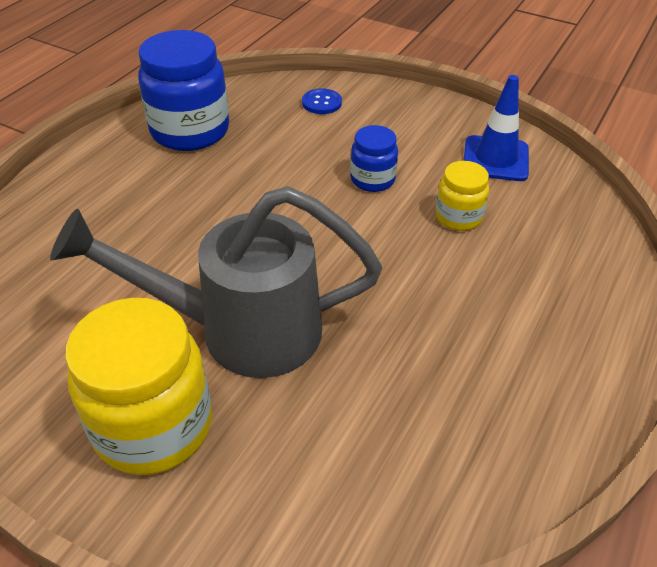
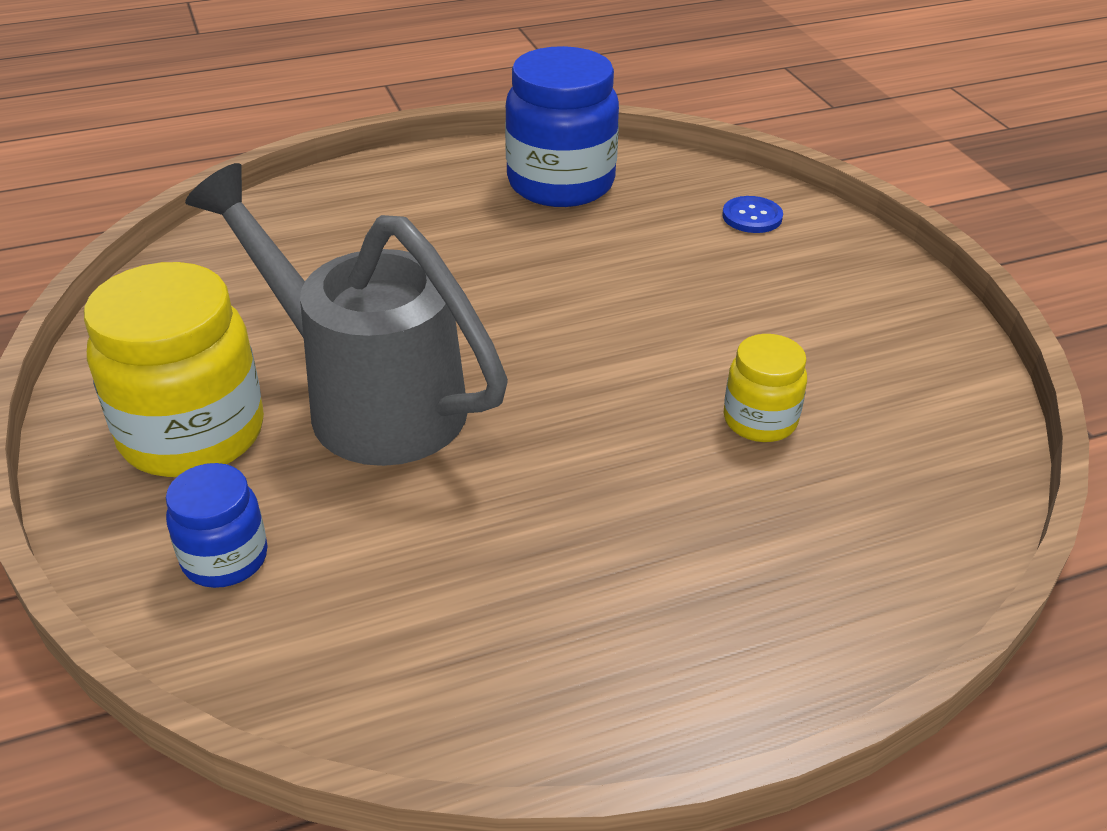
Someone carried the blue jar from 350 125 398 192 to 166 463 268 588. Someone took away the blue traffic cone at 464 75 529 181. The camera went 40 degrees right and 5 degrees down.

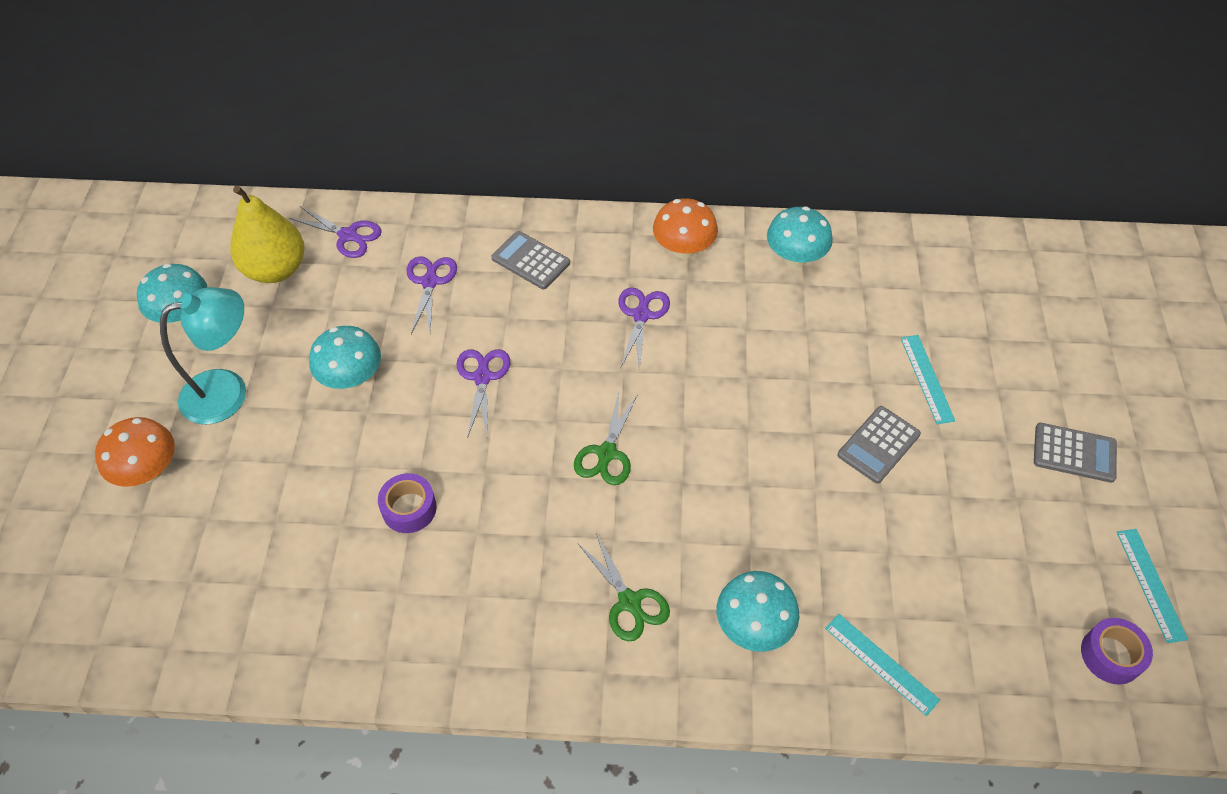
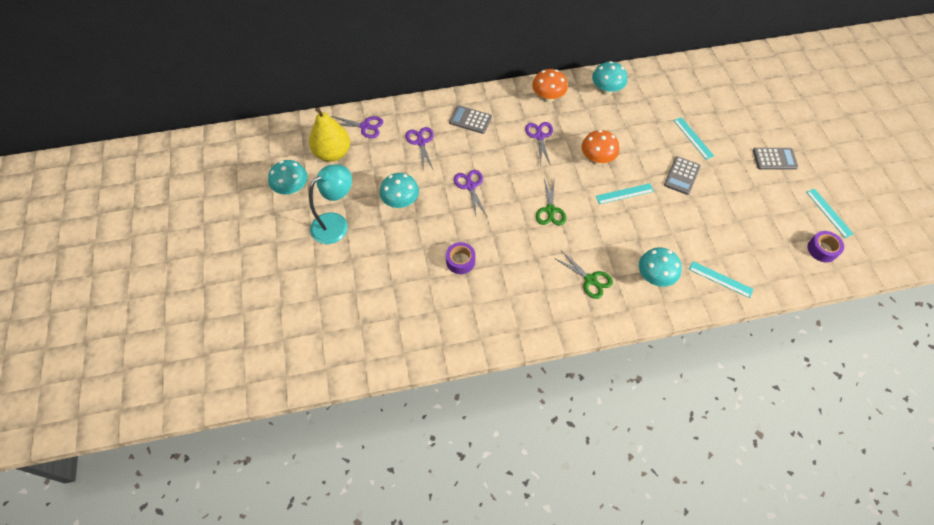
Someone carried the orange mushroom from 95 417 175 487 to 581 130 619 165. Someone put down the turquoise ruler at 596 183 654 204. The camera went 15 degrees left and 5 degrees up.

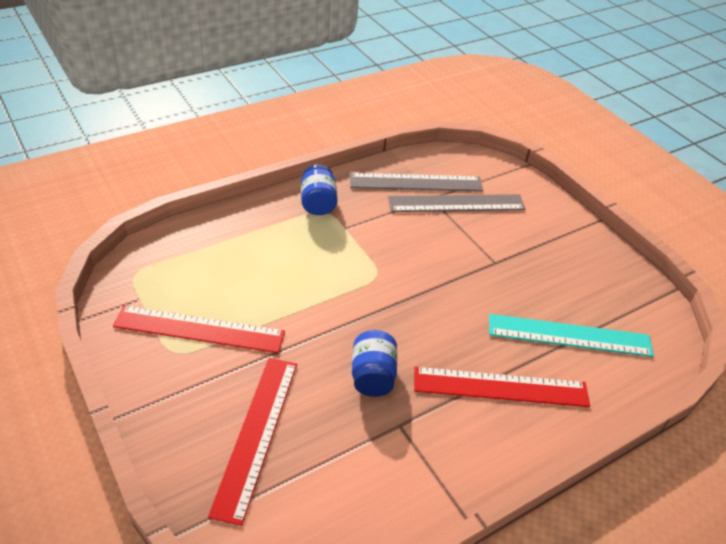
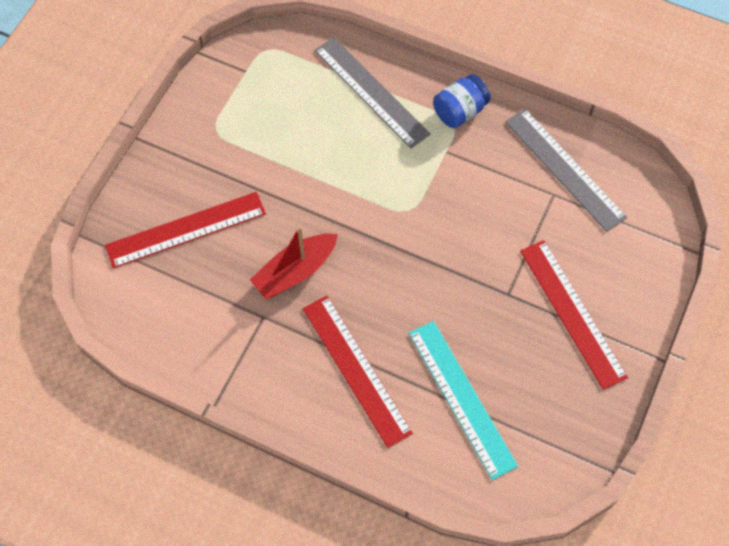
Someone carried the red ruler from 113 305 285 353 to 520 240 628 390. Someone swapped the blue jar at 352 330 397 397 for the red boat at 250 226 338 299. Someone carried the grey ruler from 388 194 525 212 to 314 37 431 149. The camera went 60 degrees right and 20 degrees up.

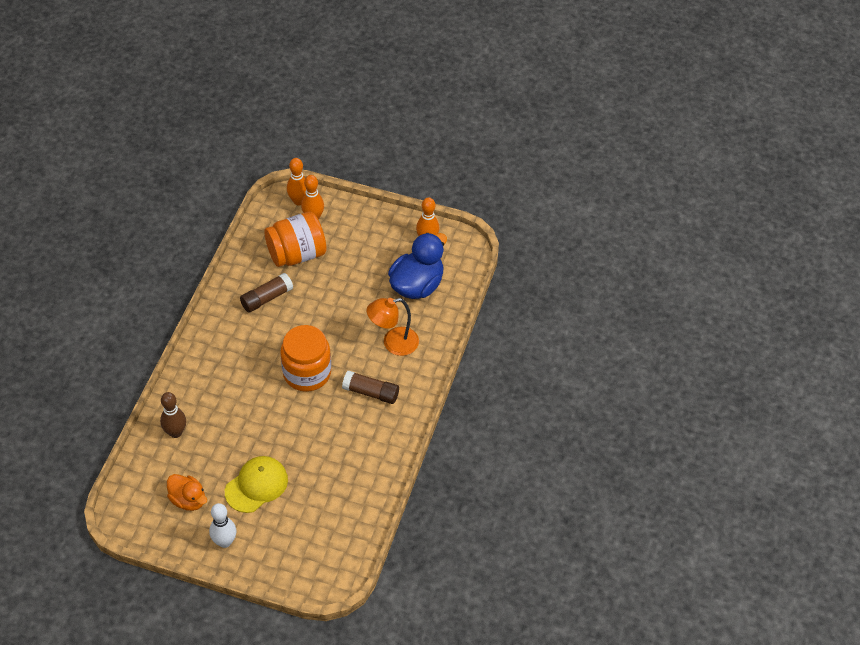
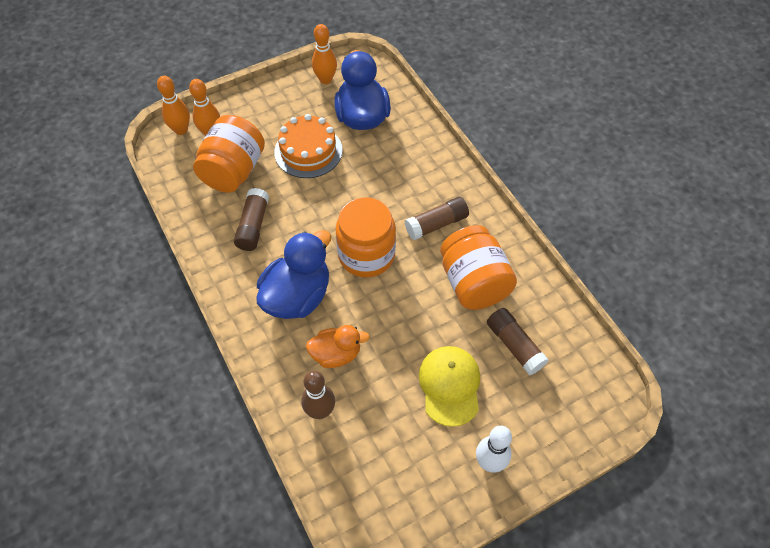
Someone carried the orange duck from 167 474 207 511 to 306 325 370 368. Someone took away the orange lamp at 367 298 419 356. Someone put down the blue duck at 256 230 331 319. Someone put down the orange cake at 274 114 343 178. Someone put down the orange jar at 440 225 517 310. Someone put down the brown glue stick at 487 308 549 375. The camera went 45 degrees left and 5 degrees up.

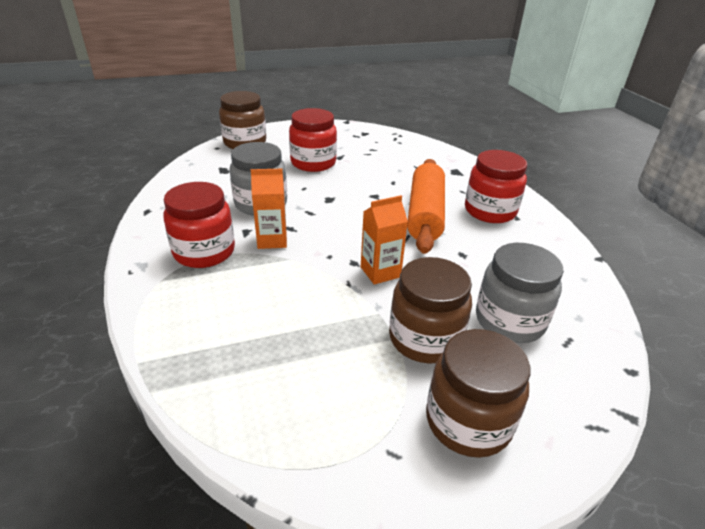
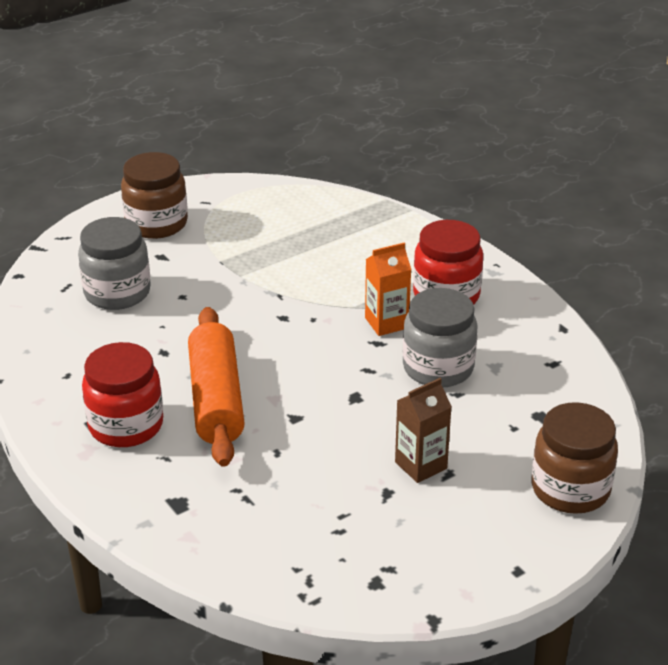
Someone swapped the red jar at 289 108 337 172 for the brown carton at 395 378 452 483. Someone took away the orange carton at 361 195 408 285. Someone took away the brown jar at 389 257 472 364. The camera went 165 degrees right and 0 degrees up.

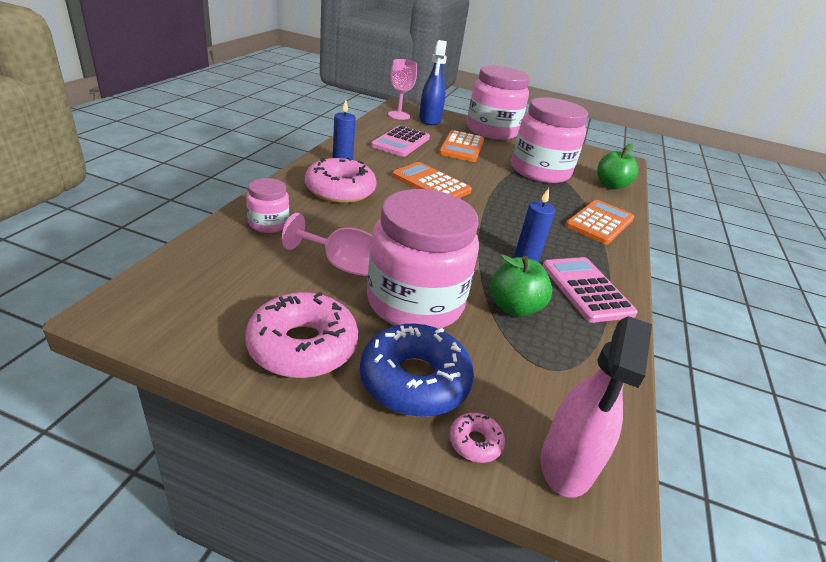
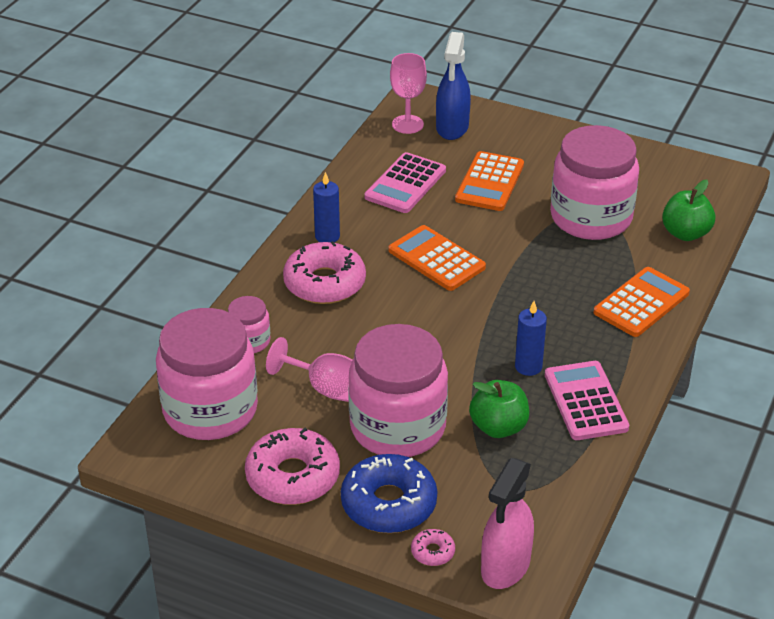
Someone carried the pink jar from 467 65 529 140 to 156 308 258 440. The camera went 10 degrees right and 5 degrees up.

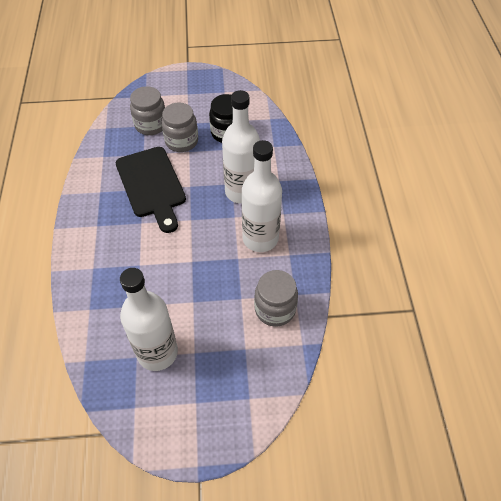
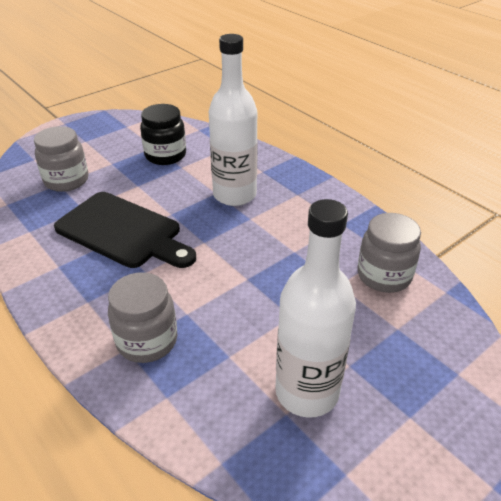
Someone carried the grey jar from 162 103 198 152 to 108 272 177 363. Someone took away the white bottle at 242 140 282 252. The camera went 35 degrees left and 15 degrees down.

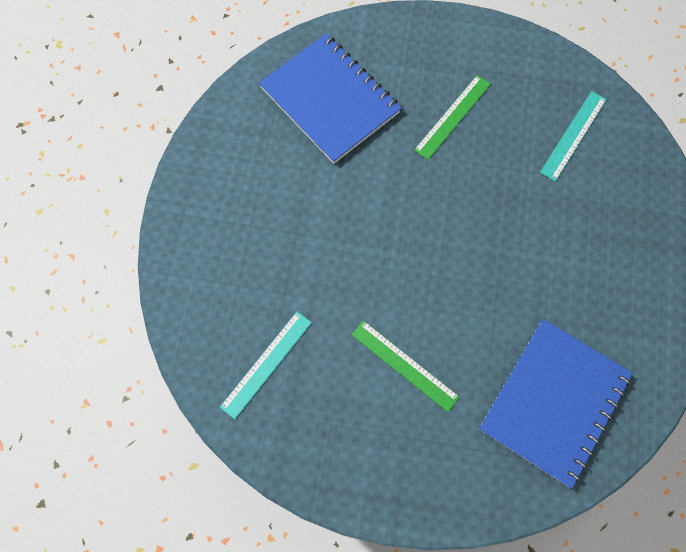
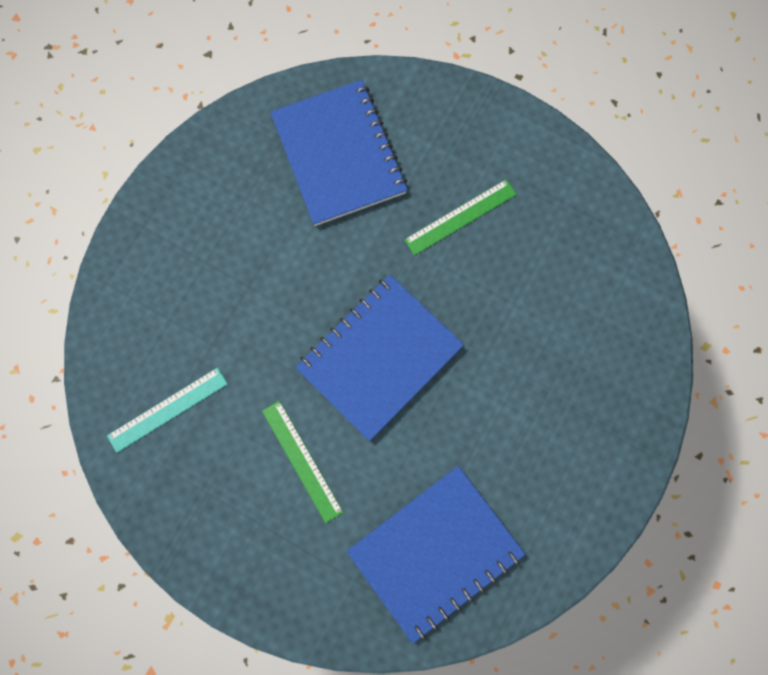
Someone took away the turquoise ruler at 540 91 607 182. Someone put down the blue notebook at 295 275 464 441. The camera went 20 degrees right and 5 degrees up.

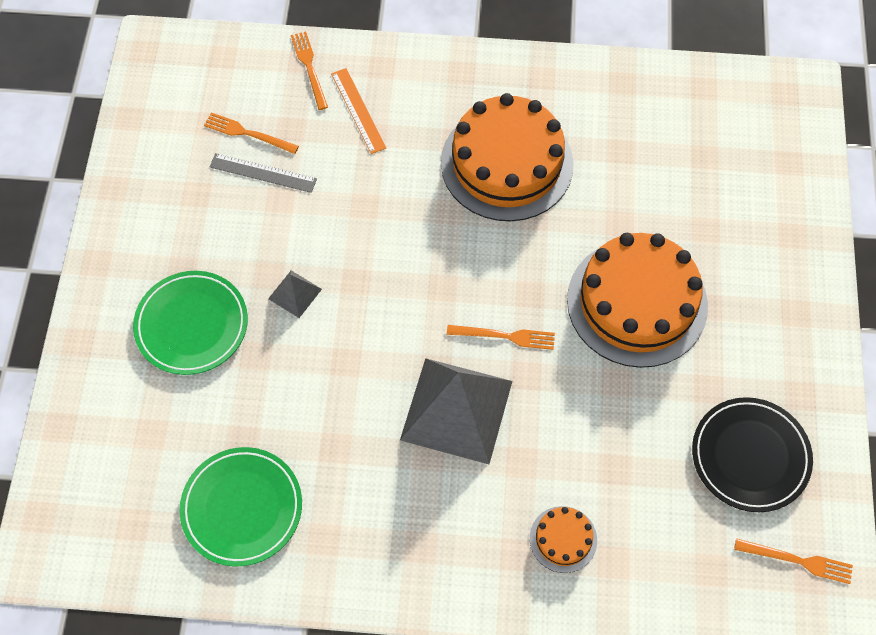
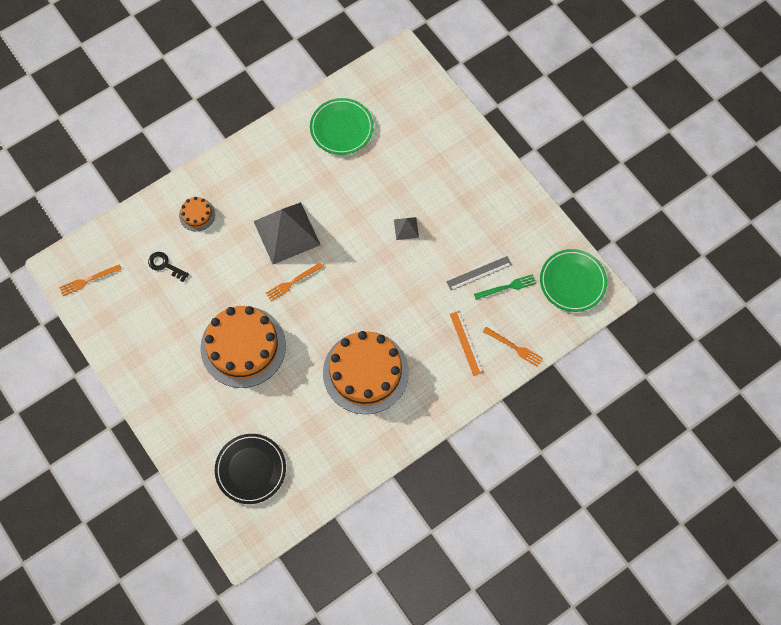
Someone carried the green plate from 133 271 248 375 to 540 249 607 312. Someone repainted the orange fork at 204 113 299 154, which became the green fork at 474 274 536 300. Someone rotated the orange ruler at 331 68 386 154 by 45 degrees clockwise. Someone carried the black plate from 692 397 813 512 to 215 434 286 504. Someone put down the black key at 148 252 189 282. The camera went 140 degrees right and 5 degrees up.

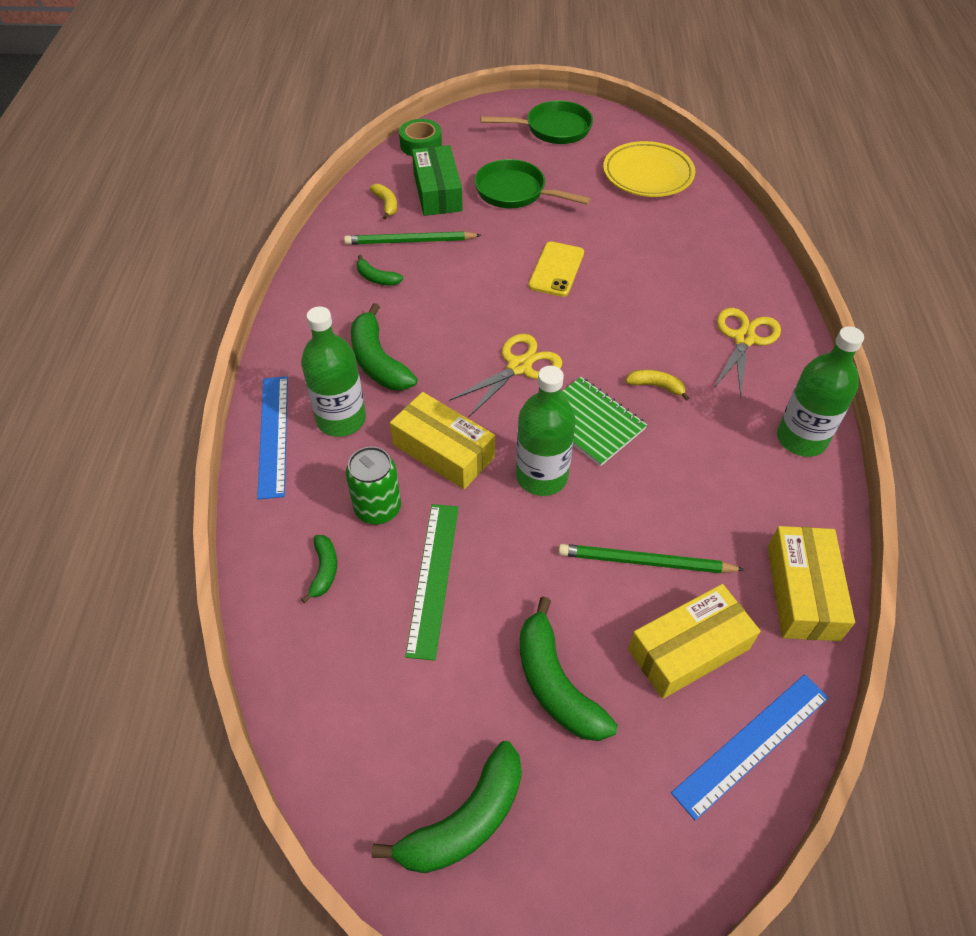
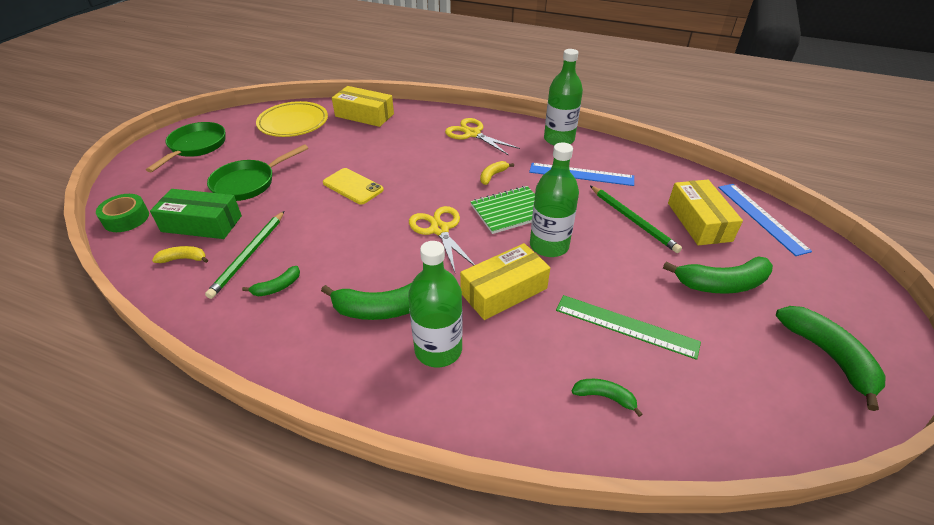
Someone carried the blue ruler from 257 376 288 500 to 529 163 634 186. Someone took away the green can at 346 446 401 525. Someone rotated the green pencil at 558 544 745 573 by 60 degrees counterclockwise. Someone carried the yellow box from 768 526 855 641 to 332 86 394 127. The camera went 70 degrees left and 10 degrees down.

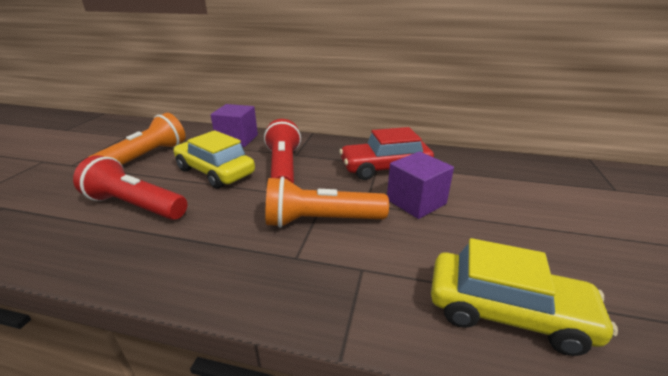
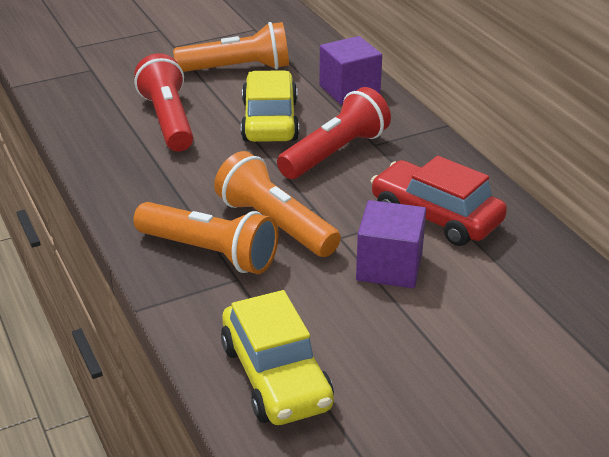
Someone put down the orange flashlight at 133 202 279 274. The camera went 50 degrees right and 5 degrees up.

